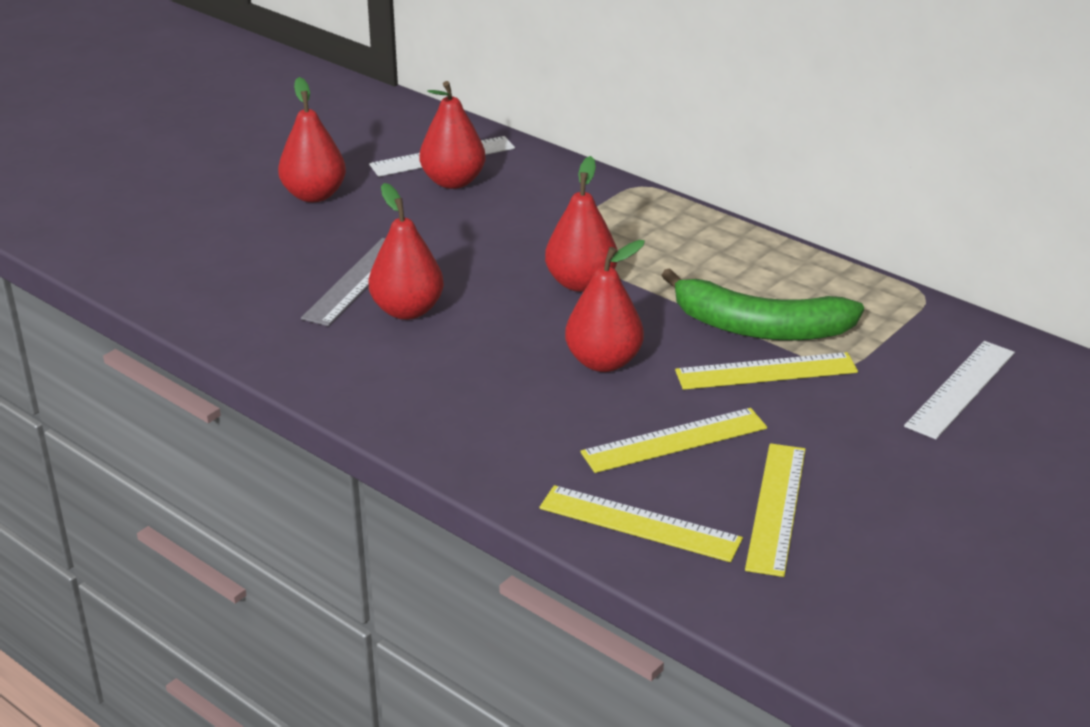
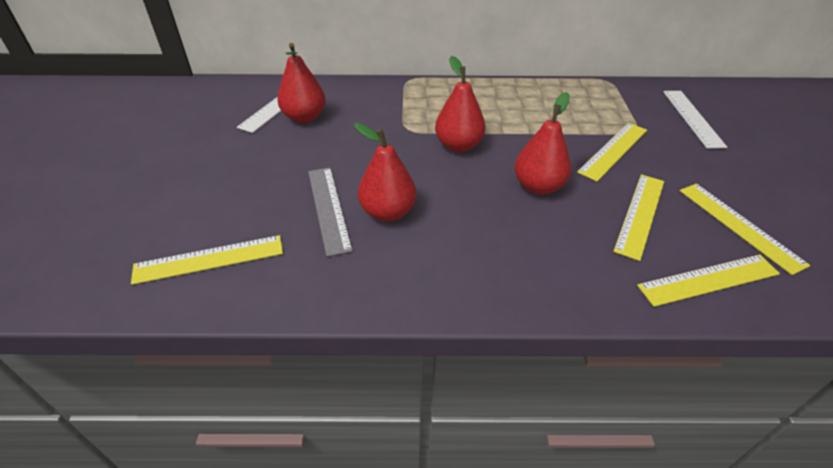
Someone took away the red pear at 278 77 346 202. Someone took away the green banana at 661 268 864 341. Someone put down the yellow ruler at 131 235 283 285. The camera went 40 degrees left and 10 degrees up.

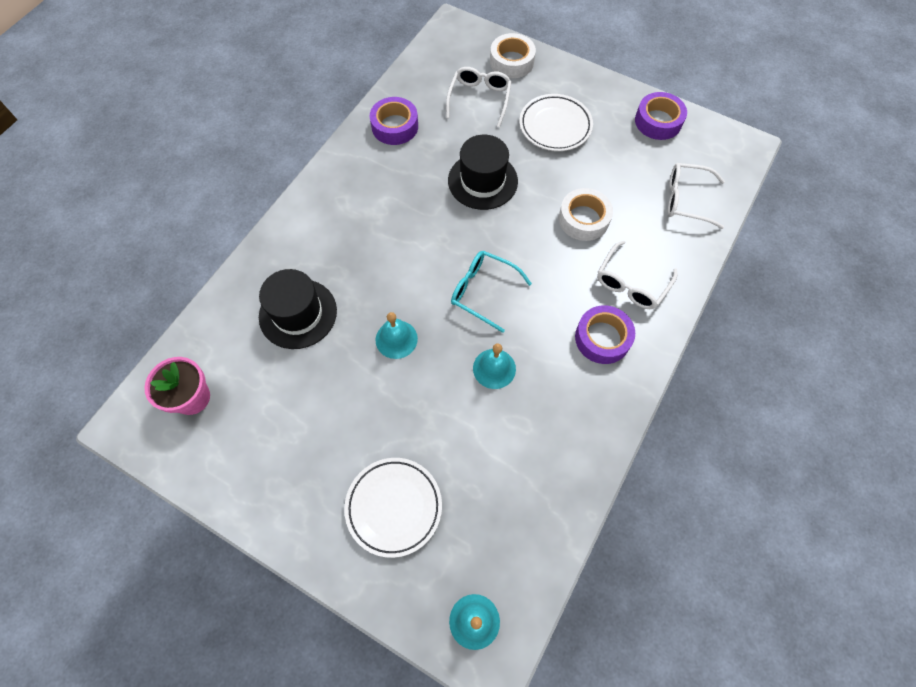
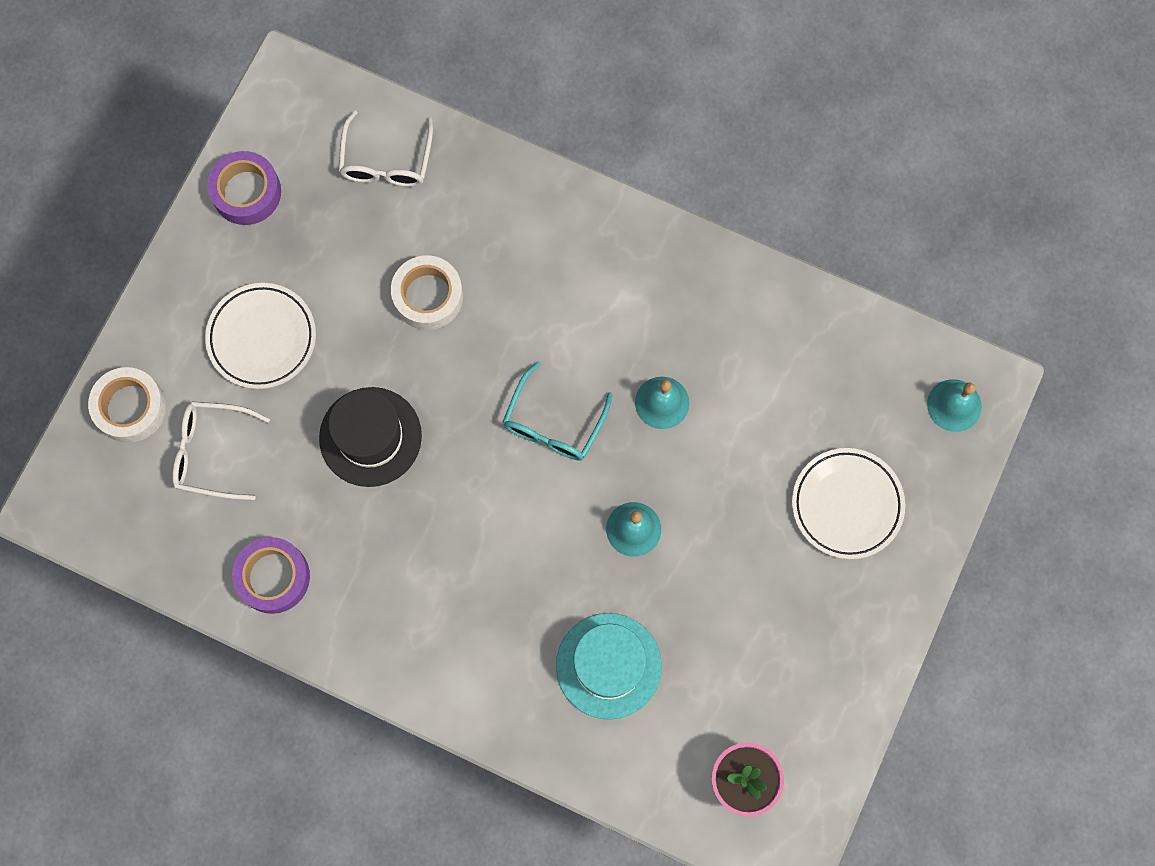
Someone repainted the black hat at 259 269 337 349, which became the turquoise hat at 556 613 662 720. Someone took away the purple tape at 575 305 635 364. Someone took away the white glasses at 597 241 677 309. The camera went 95 degrees left and 10 degrees up.

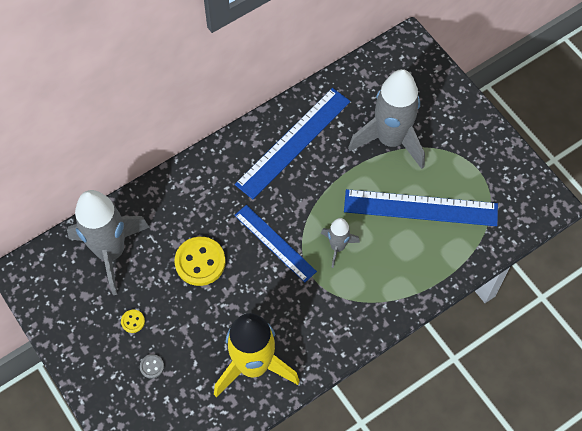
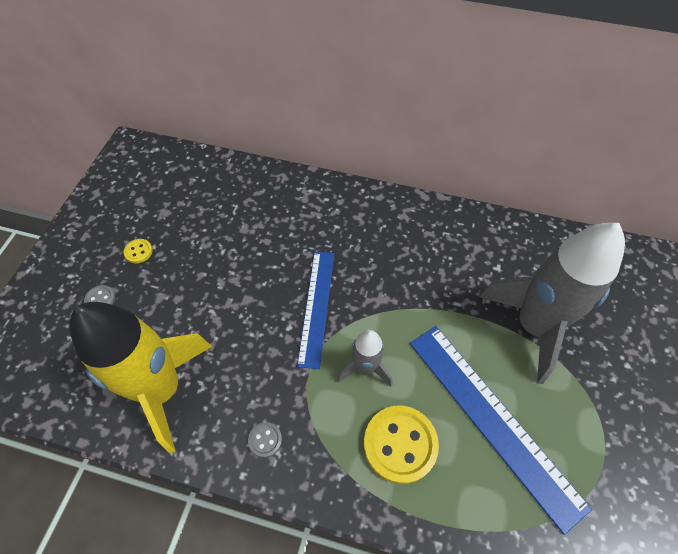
Someone took away the grey rocket at 67 190 150 295. Someone carried the yellow button from 174 237 225 286 to 364 406 439 484. Someone took away the blue ruler at 235 88 351 199. Someone put down the grey button at 248 422 282 458. The camera went 50 degrees right and 5 degrees down.

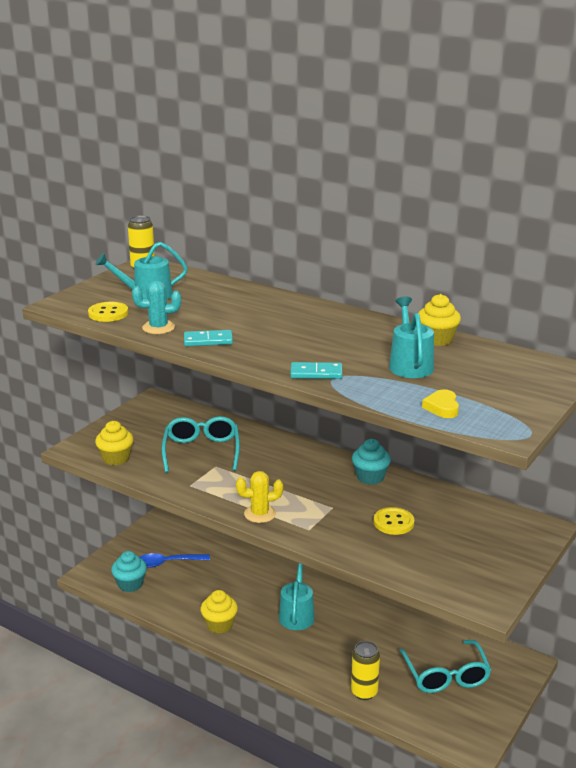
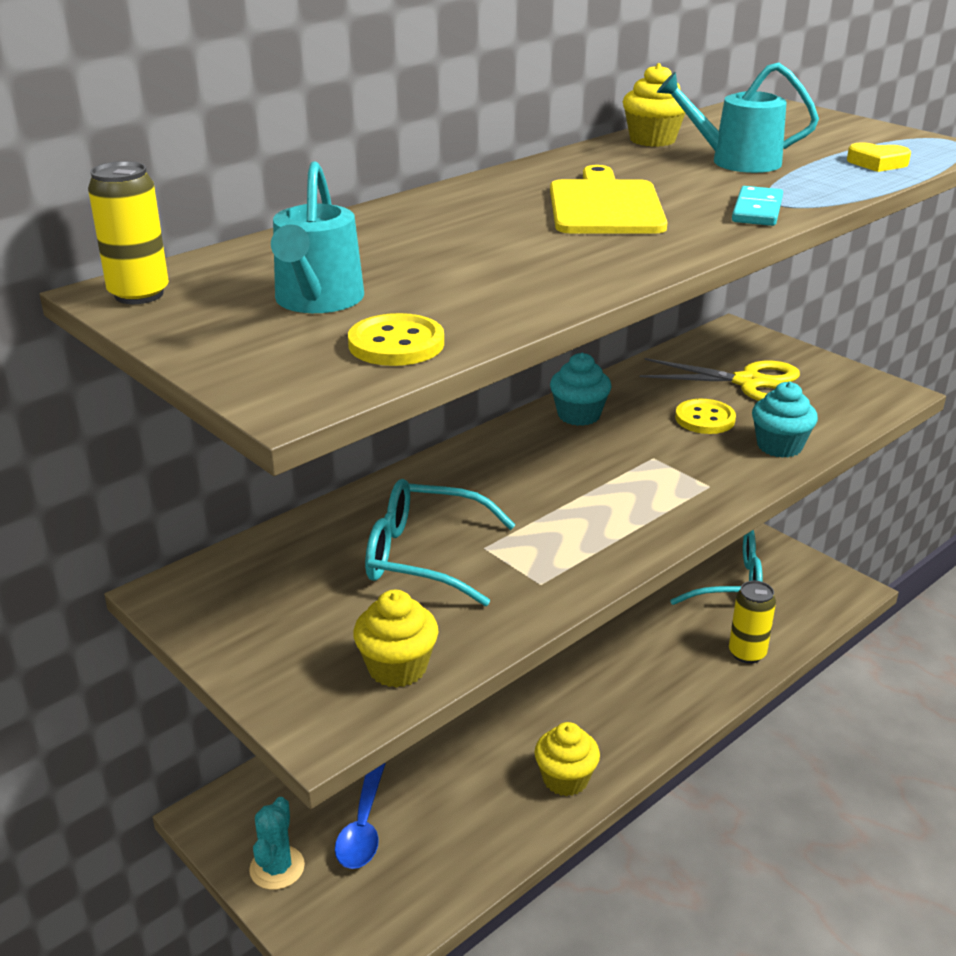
Someone carried the turquoise cupcake from 111 551 147 592 to 752 382 818 458. Someone carried the turquoise cactus from 132 280 181 334 to 249 797 305 890. Someone took away the turquoise domino at 184 330 233 346. Someone took away the yellow cactus at 236 471 283 523. Someone took away the turquoise watering can at 279 562 315 630. Someone put down the yellow cutting board at 550 165 667 234. Someone put down the yellow scissors at 640 358 800 401. The camera went 75 degrees left and 5 degrees up.

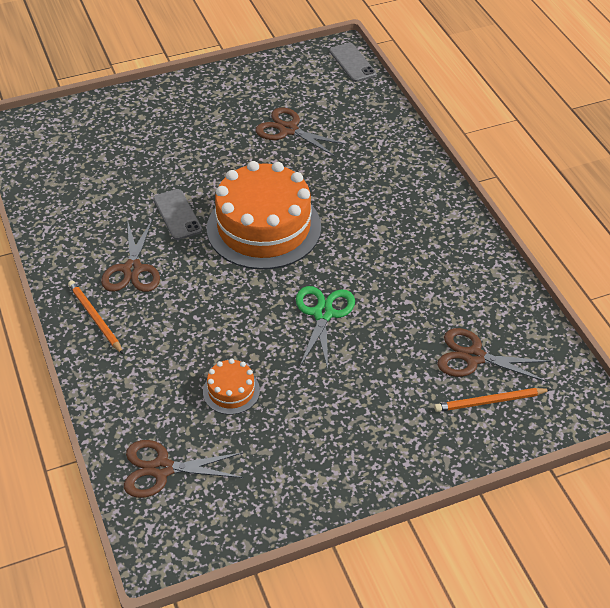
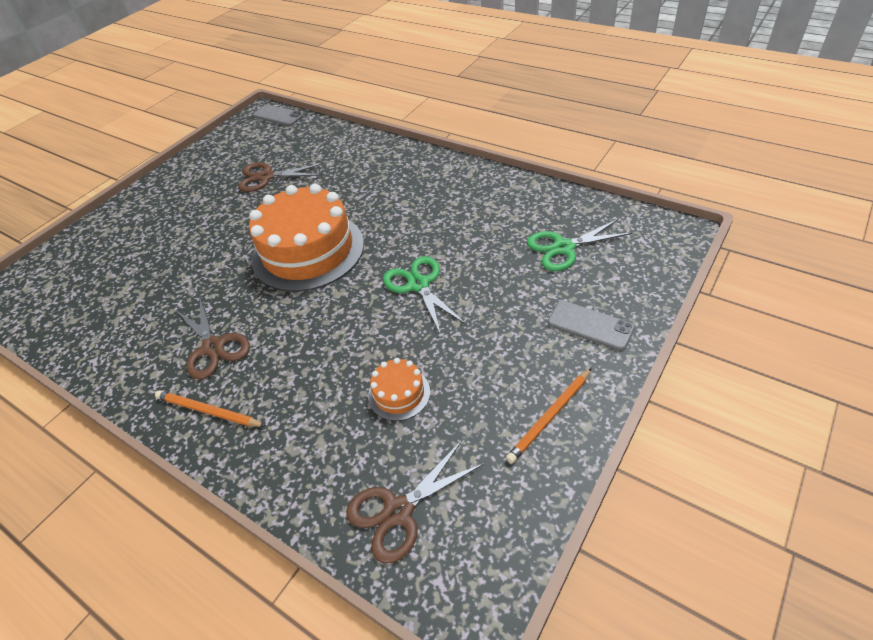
Someone carried the grey phone from 153 189 202 240 to 548 301 635 351. Someone carried the orange pencil from 434 388 551 412 to 506 368 592 464. Someone repainted the brown scissors at 437 328 551 382, which became the green scissors at 527 219 633 271. The camera went 30 degrees left and 0 degrees up.

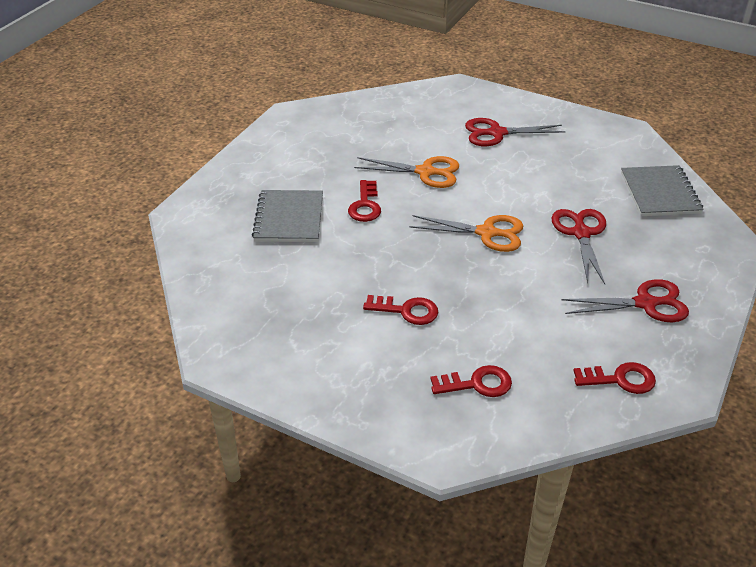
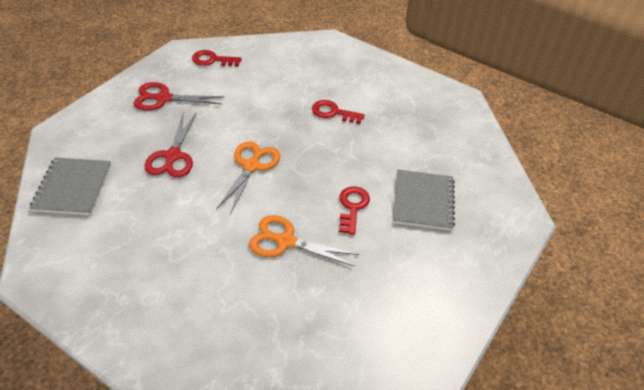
Someone rotated the orange scissors at 410 215 523 252 by 90 degrees clockwise. Someone took away the red key at 431 365 512 397. Someone took away the red scissors at 465 118 566 146. The camera went 175 degrees left and 5 degrees up.

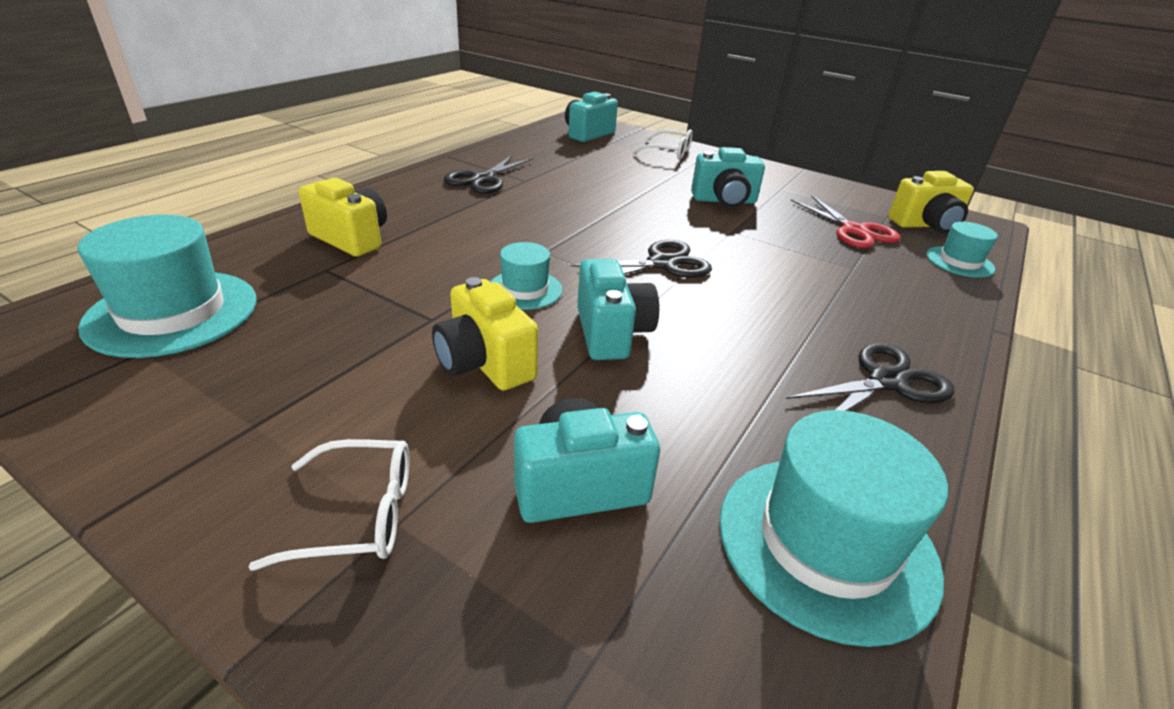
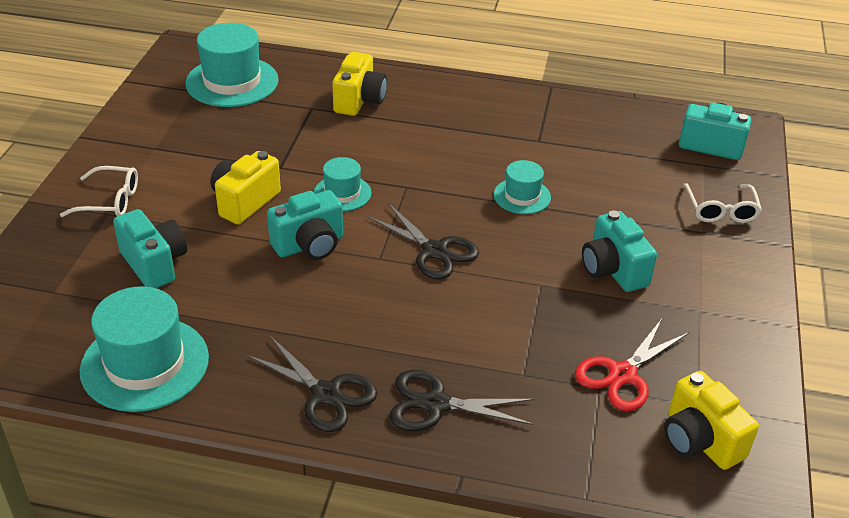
Someone rotated the white glasses at 248 439 409 571 by 60 degrees counterclockwise. Someone carried the black scissors from 444 154 533 194 to 389 370 534 431. Someone carried the turquoise hat from 926 222 998 278 to 494 160 551 214. The camera went 70 degrees right and 5 degrees up.

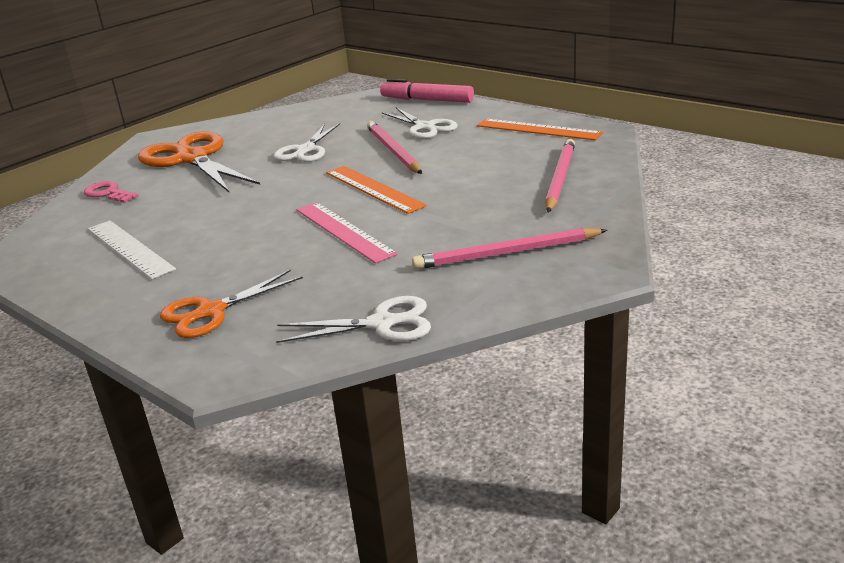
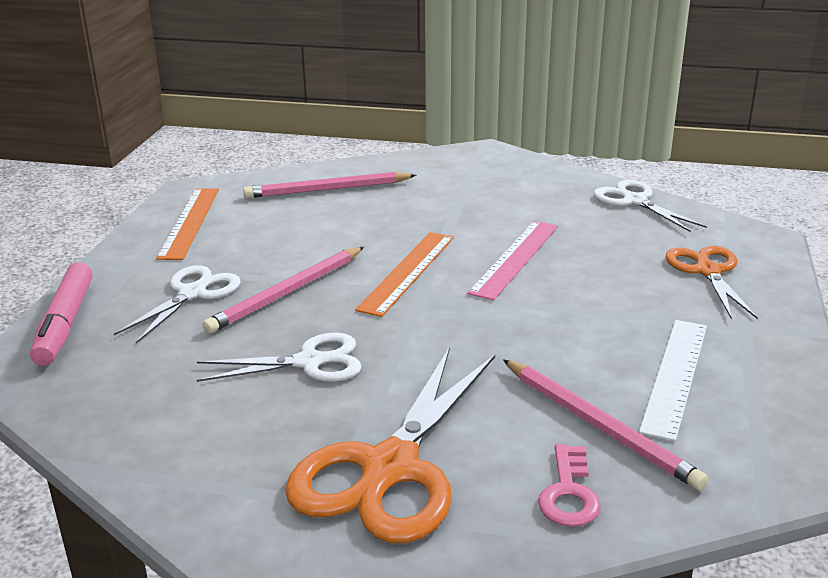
Someone rotated the orange scissors at 160 269 303 338 by 120 degrees counterclockwise. Someone carried the pink pencil from 412 228 607 269 to 503 359 708 490. The camera went 120 degrees left and 0 degrees up.

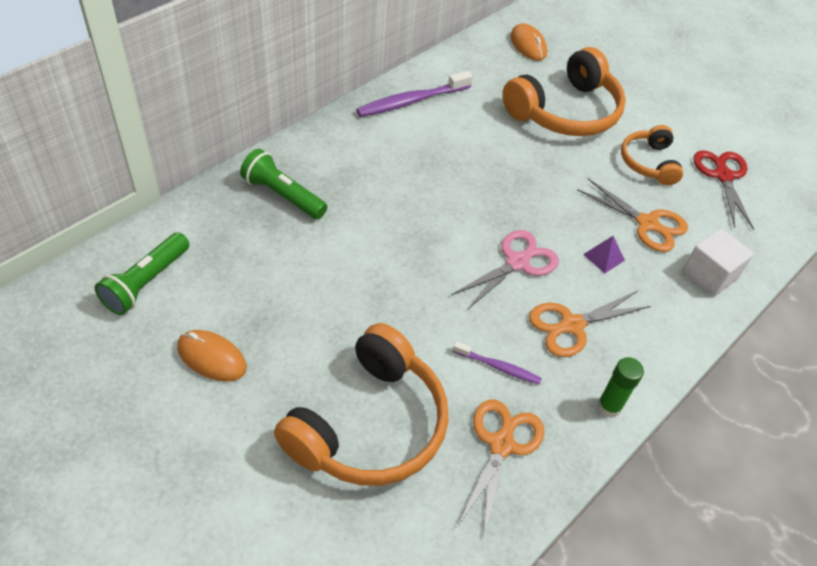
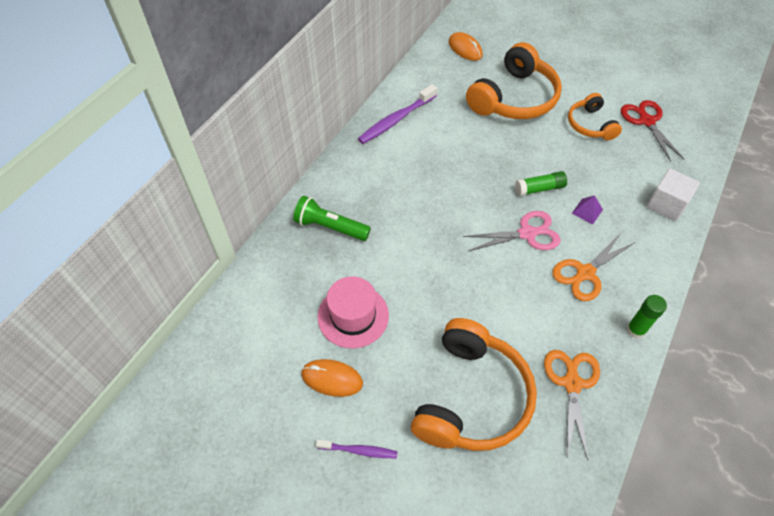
Someone took away the green flashlight at 95 232 190 315. Someone rotated the pink scissors at 451 230 559 310 by 45 degrees clockwise. Someone carried the purple toothbrush from 453 341 542 385 to 316 440 398 458. Someone took away the orange scissors at 577 178 688 252. Someone put down the pink hat at 317 276 389 348. Someone put down the green glue stick at 515 171 567 196. The camera went 10 degrees left and 5 degrees up.

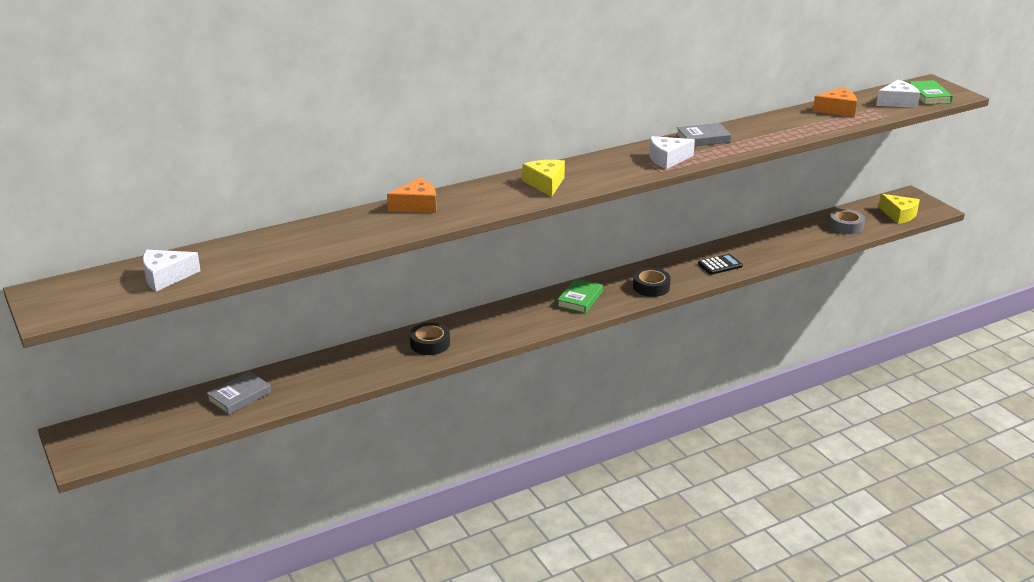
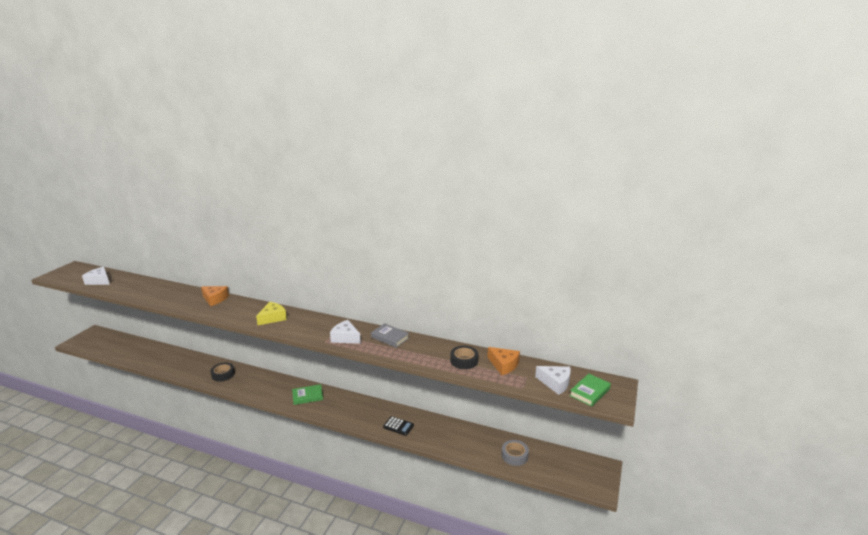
Someone took away the grey book at 206 371 271 415. Someone carried the black tape from 633 268 671 297 to 450 346 478 369. Someone took away the yellow cheese at 879 194 920 224. The camera went 50 degrees right and 5 degrees down.

